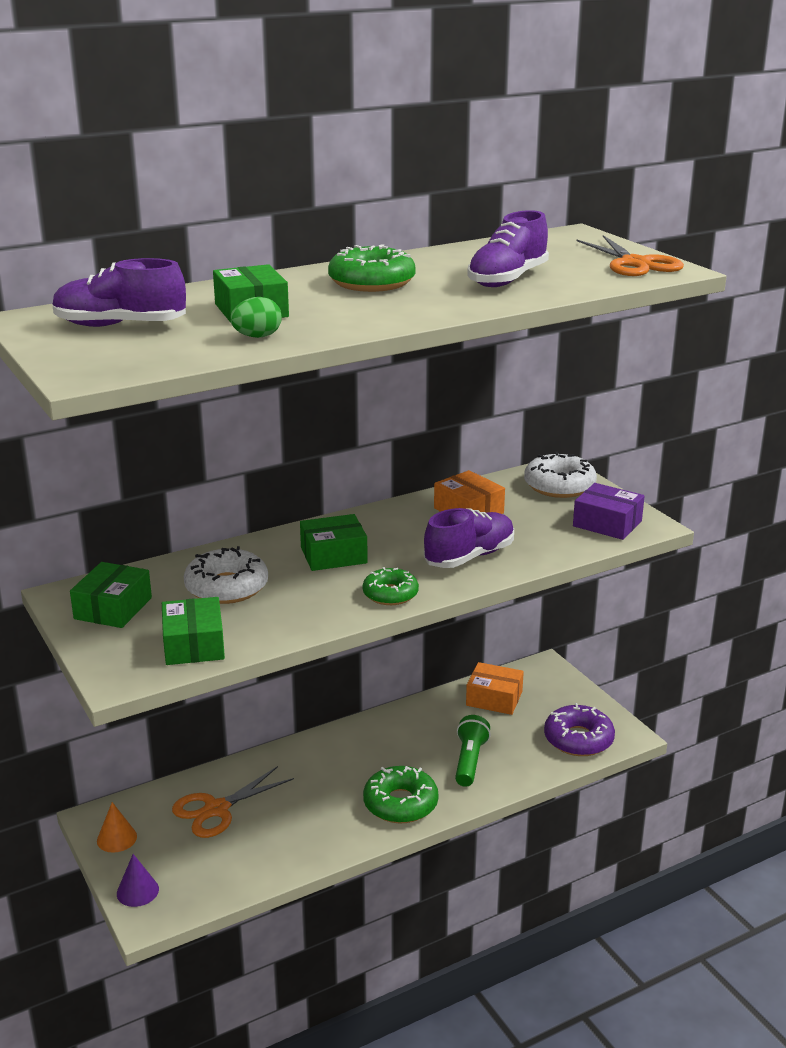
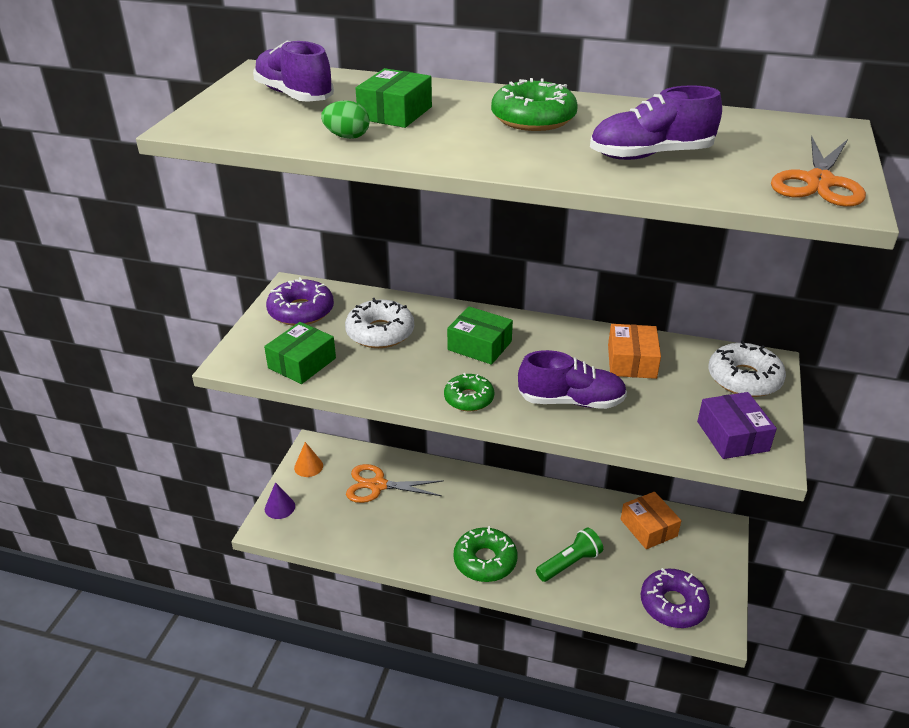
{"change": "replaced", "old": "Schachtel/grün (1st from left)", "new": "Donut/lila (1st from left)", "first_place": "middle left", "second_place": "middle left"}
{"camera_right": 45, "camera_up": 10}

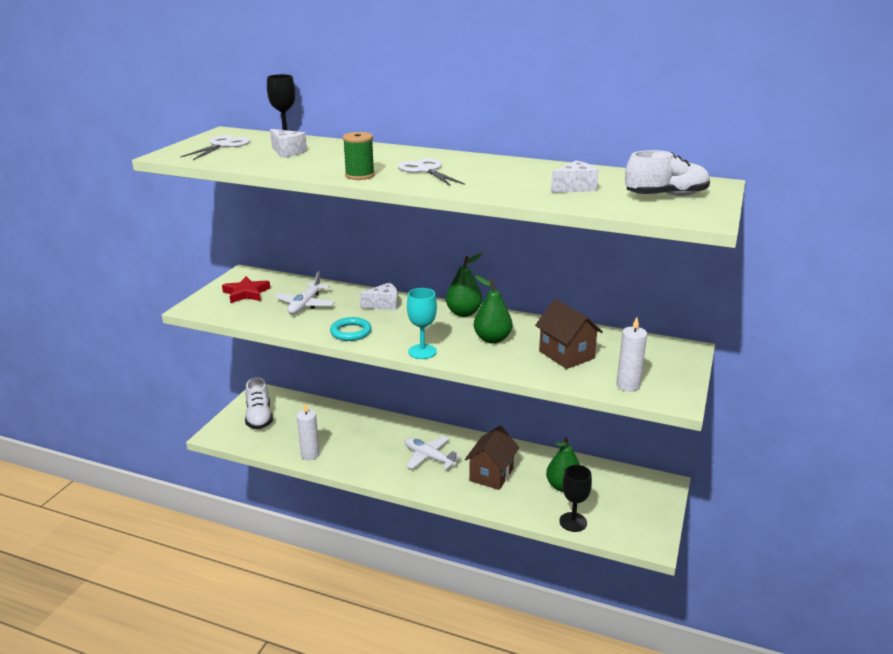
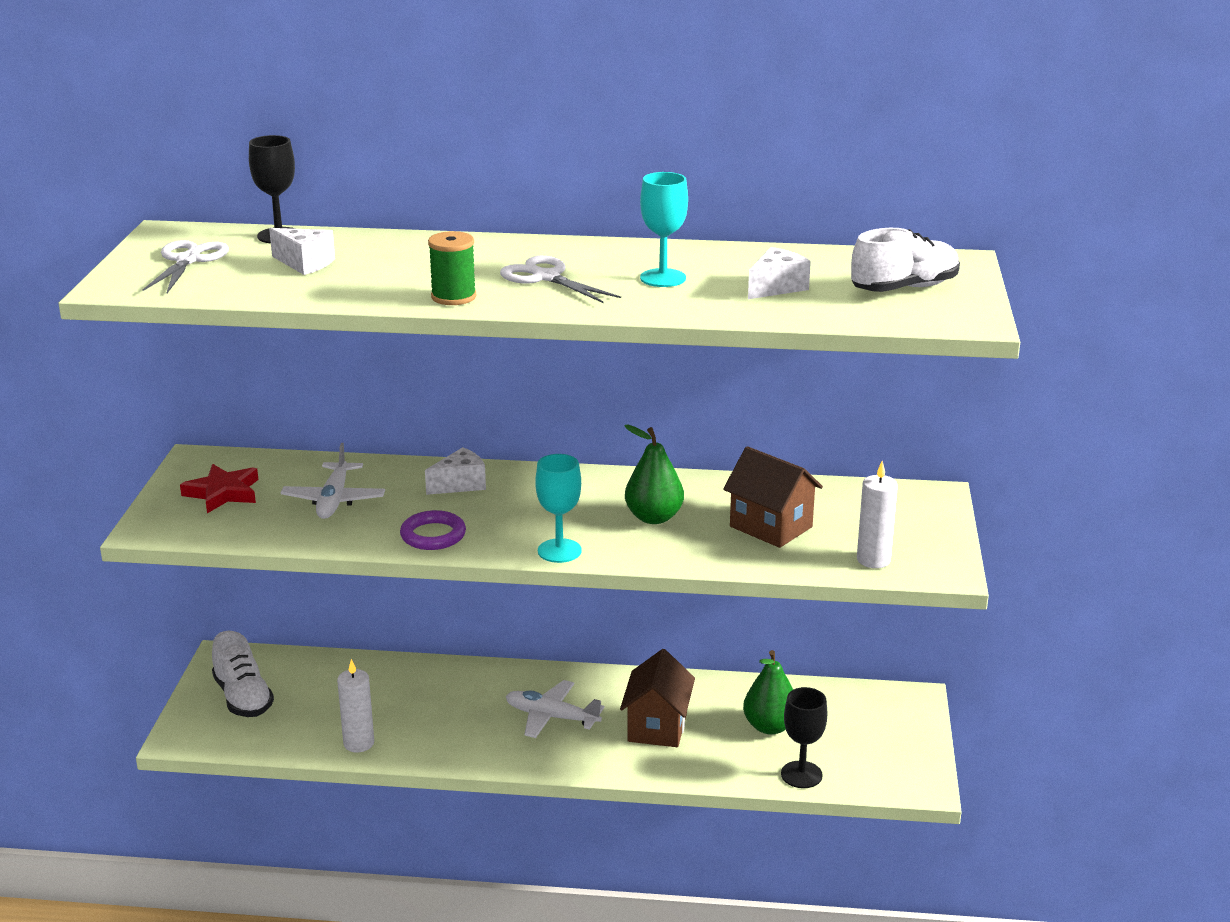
{"change": "recoloured", "old": "Ring/türkis", "new": "Ring/lila", "first_place": "centre", "second_place": "centre"}
{"change": "removed", "old": "Birne/grün (1st from left)", "first_place": "centre"}
{"change": "added", "new": "Kelch/türkis (2nd from left)", "second_place": "top centre"}
{"camera_right": -15, "camera_up": 0}

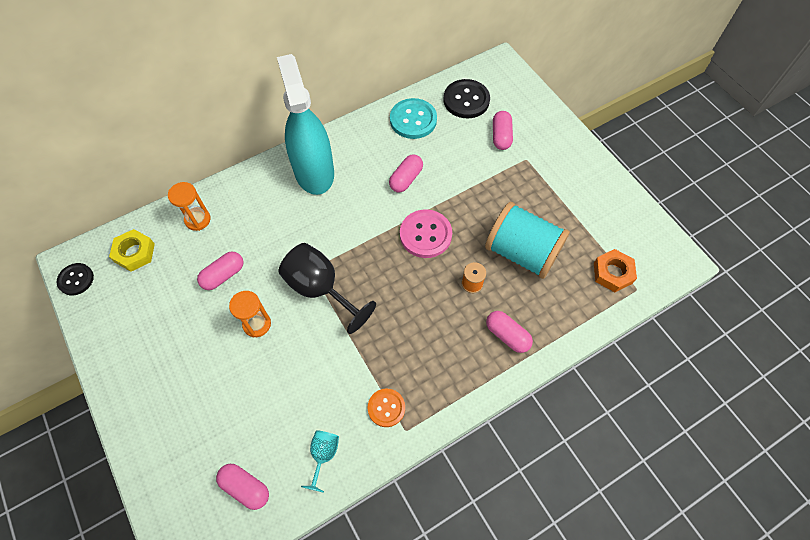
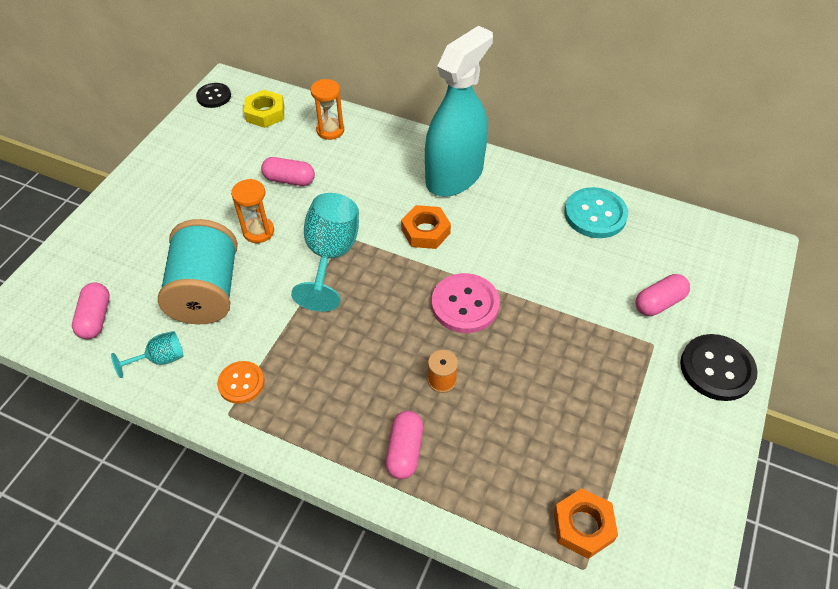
{"change": "recoloured", "old": "Kelch/schwarz", "new": "Kelch/türkis (2nd from left)", "first_place": "centre", "second_place": "centre"}
{"change": "removed", "old": "Kapsel/rosa (3rd from left)", "first_place": "top centre"}
{"change": "moved", "old": "Knopf/schwarz (2nd from left)", "first_place": "top centre", "second_place": "middle right"}
{"change": "moved", "old": "Garnrolle/türkis", "first_place": "centre", "second_place": "middle left"}
{"change": "added", "new": "Sechskantmutter/orange (1st from left)", "second_place": "centre"}
{"camera_right": 55, "camera_up": -10}

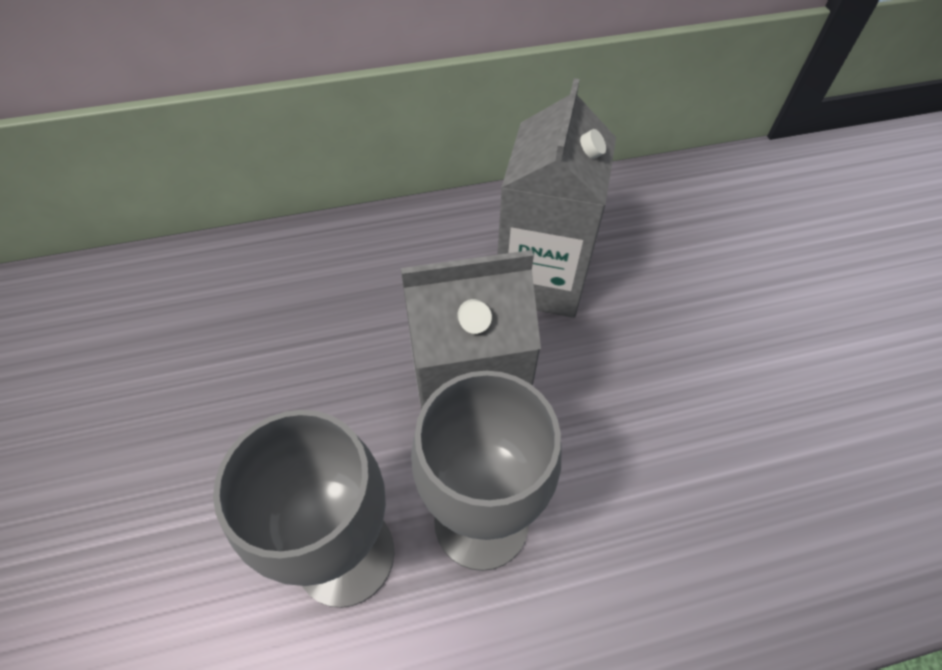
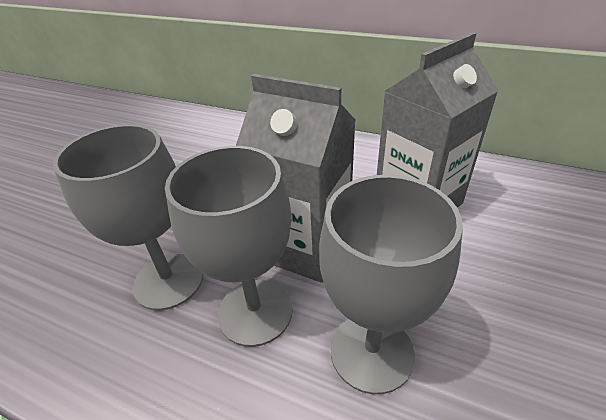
{"change": "added", "new": "Kelch/grau (3rd from left)", "second_place": "bottom centre"}
{"camera_right": 40, "camera_up": -15}

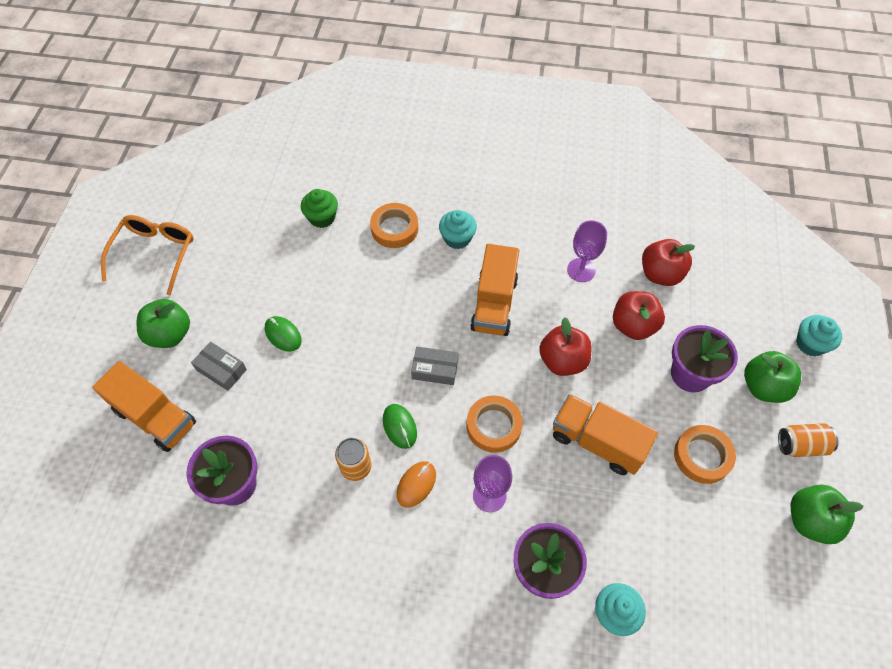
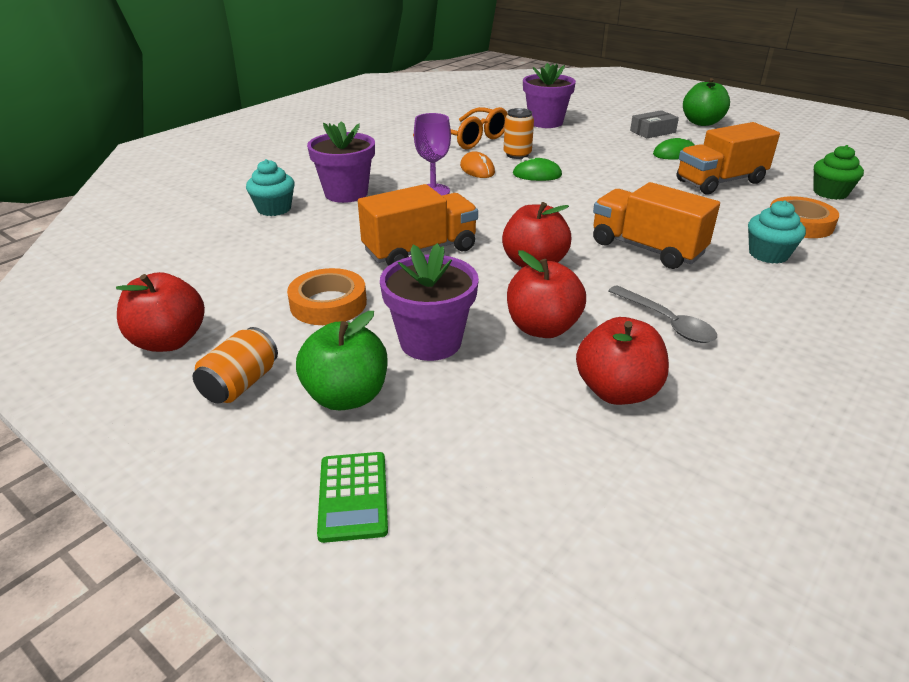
{"change": "moved", "old": "Lastwagen/orange (1st from left in the first image)", "new": "Lastwagen/orange (3rd from left)", "first_place": "middle left", "second_place": "top right"}
{"change": "moved", "old": "Brille/orange", "first_place": "middle left", "second_place": "top centre"}
{"change": "removed", "old": "Schachtel/grau (2nd from left)", "first_place": "centre"}
{"change": "removed", "old": "Klebeband/orange (2nd from left)", "first_place": "centre"}
{"change": "replaced", "old": "Kelch/lila (2nd from left)", "new": "Löffel/grau", "first_place": "centre", "second_place": "middle right"}
{"change": "recoloured", "old": "Apfel/grün (3rd from left)", "new": "Apfel/rot (1st from left)", "first_place": "bottom right", "second_place": "middle left"}
{"change": "replaced", "old": "Muffin/türkis (3rd from left)", "new": "Taschenrechner/grün", "first_place": "middle right", "second_place": "bottom centre"}
{"camera_right": 120, "camera_up": -25}

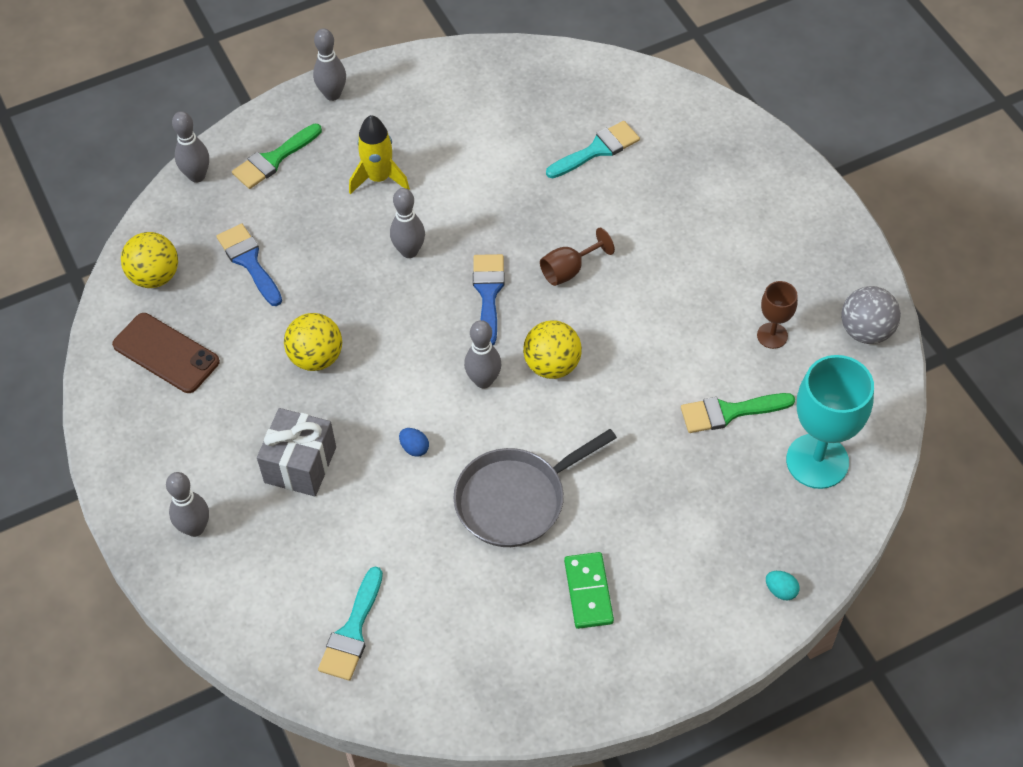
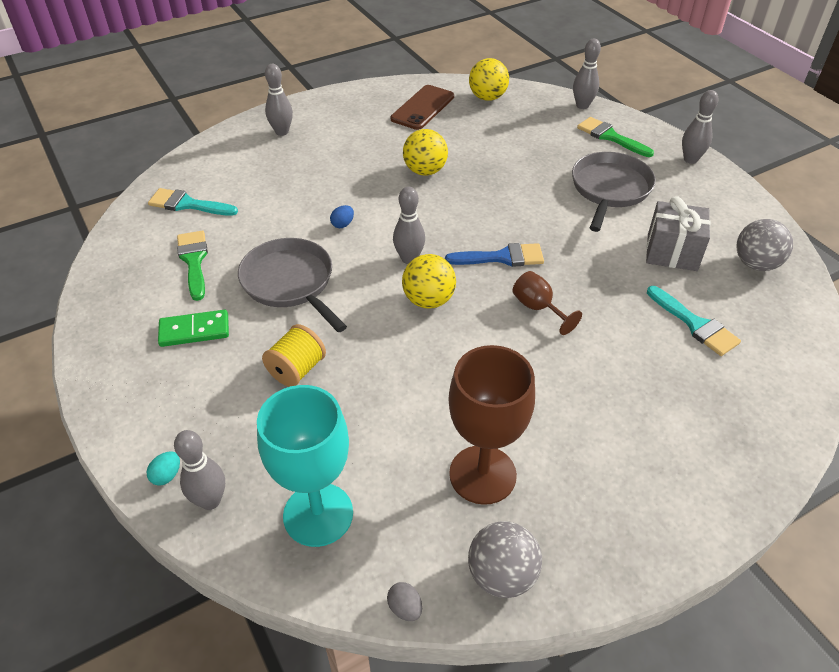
{"change": "removed", "old": "Pinsel/blau (1st from left)", "first_place": "middle left"}
{"change": "moved", "old": "Geschenk/grau", "first_place": "middle left", "second_place": "middle right"}
{"change": "replaced", "old": "Rakete/gelb", "new": "Pfanne/grau (2nd from left)", "first_place": "top centre", "second_place": "top right"}
{"change": "moved", "old": "Bowlingkegel/grau (4th from left in the first image)", "new": "Bowlingkegel/grau (1st from left)", "first_place": "top centre", "second_place": "bottom left"}
{"change": "moved", "old": "Pinsel/grün (2nd from left in the first image)", "new": "Pinsel/grün (1st from left)", "first_place": "middle right", "second_place": "middle left"}
{"change": "resized", "old": "Kelch/braun (2nd from left in the first image)", "first_place": "middle right", "second_place": "centre", "factor": 1.93}
{"change": "added", "new": "Garnrolle/gelb", "second_place": "centre"}
{"change": "added", "new": "Ei/grau", "second_place": "bottom centre"}
{"change": "added", "new": "Ball/grau (2nd from left)", "second_place": "middle right"}
{"camera_right": 85, "camera_up": -10}

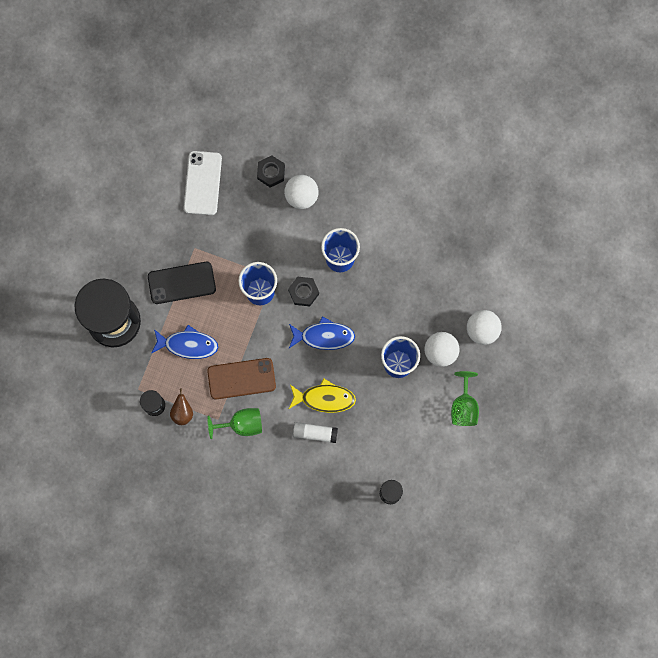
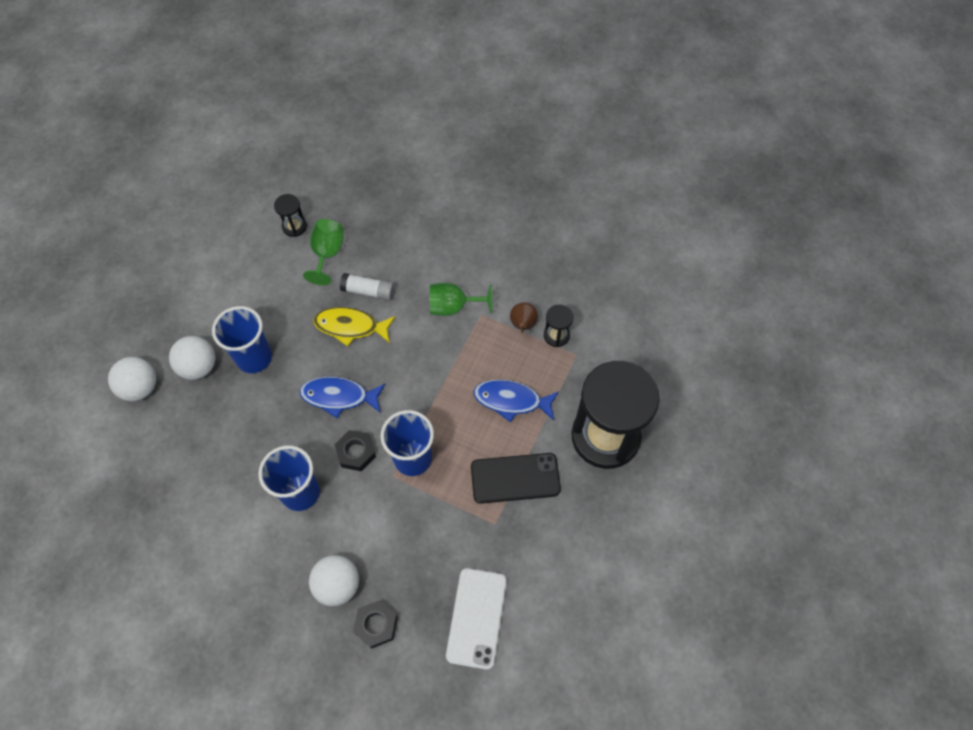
{"change": "removed", "old": "Handy/braun", "first_place": "centre"}
{"change": "moved", "old": "Kelch/grün (2nd from left in the first image)", "new": "Kelch/grün (1st from left)", "first_place": "middle right", "second_place": "middle left"}
{"camera_right": -175, "camera_up": -15}

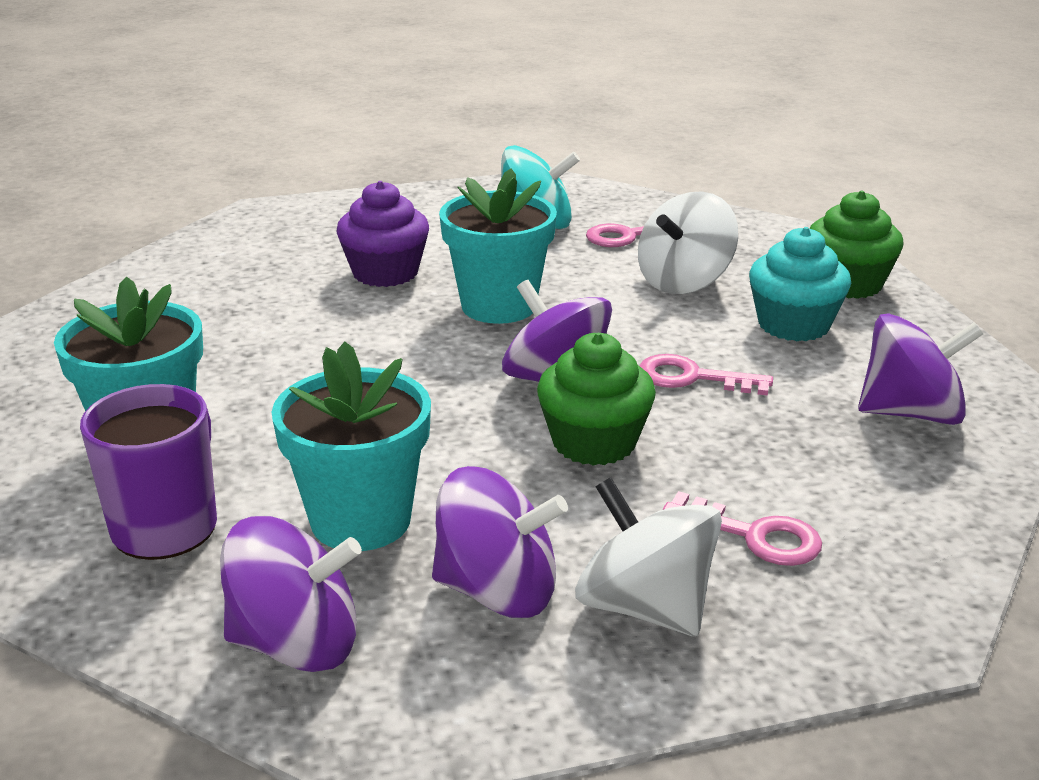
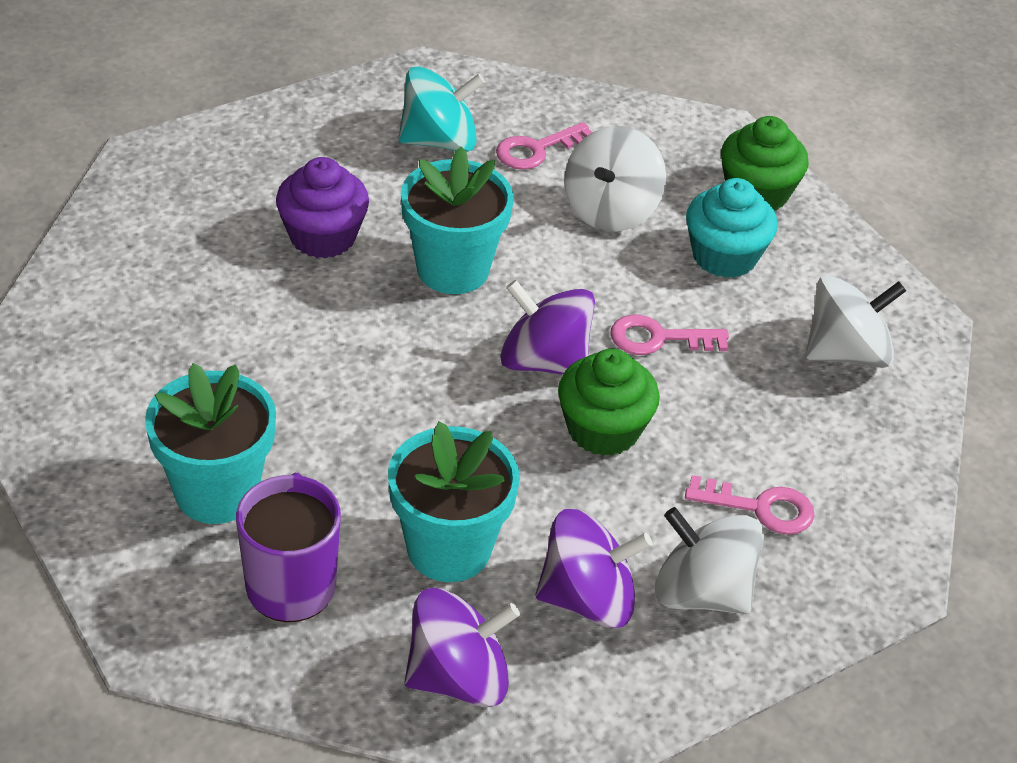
{"change": "recoloured", "old": "Kreisel/lila (4th from left)", "new": "Kreisel/weiß (3rd from left)", "first_place": "middle right", "second_place": "middle right"}
{"camera_right": -20, "camera_up": 15}

